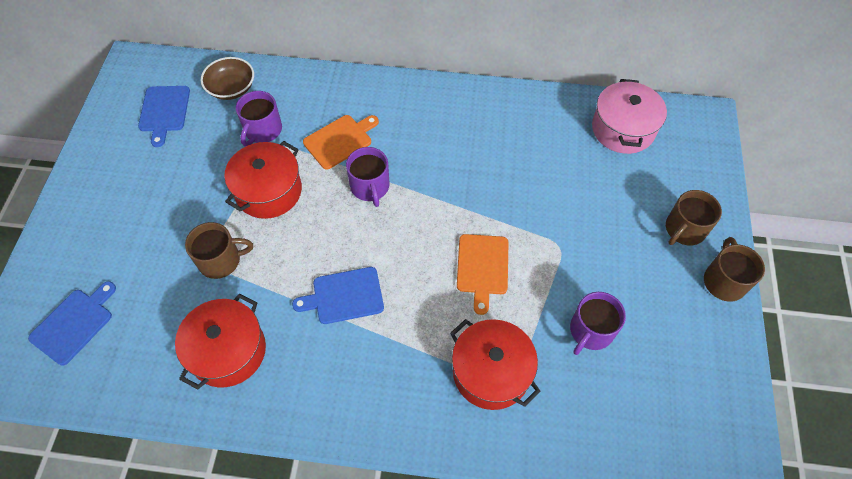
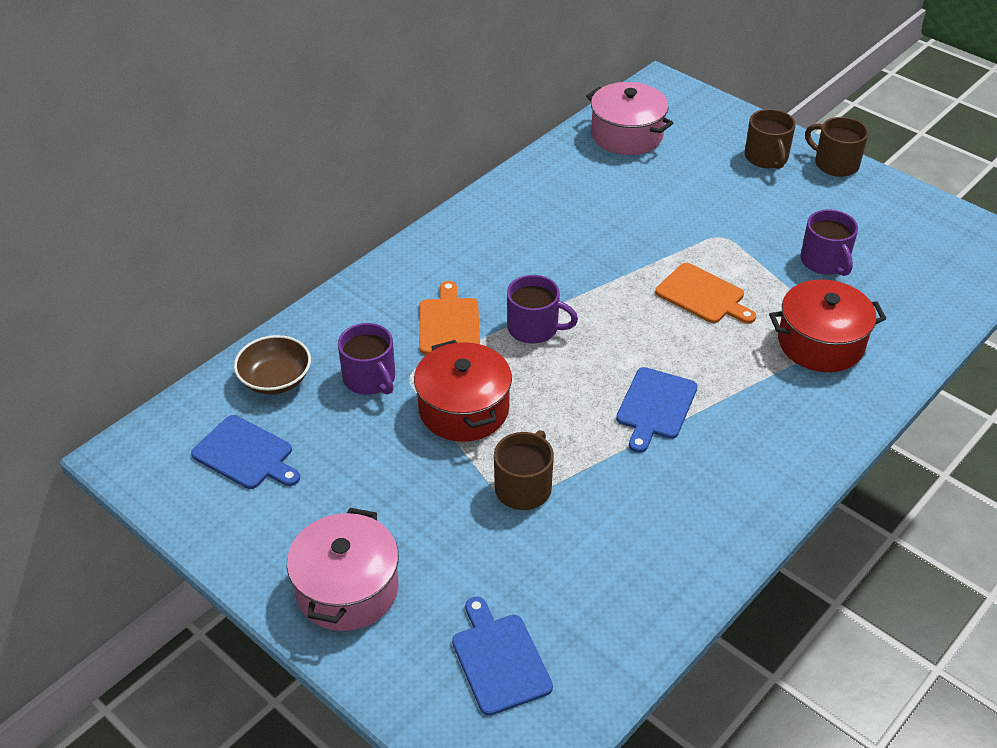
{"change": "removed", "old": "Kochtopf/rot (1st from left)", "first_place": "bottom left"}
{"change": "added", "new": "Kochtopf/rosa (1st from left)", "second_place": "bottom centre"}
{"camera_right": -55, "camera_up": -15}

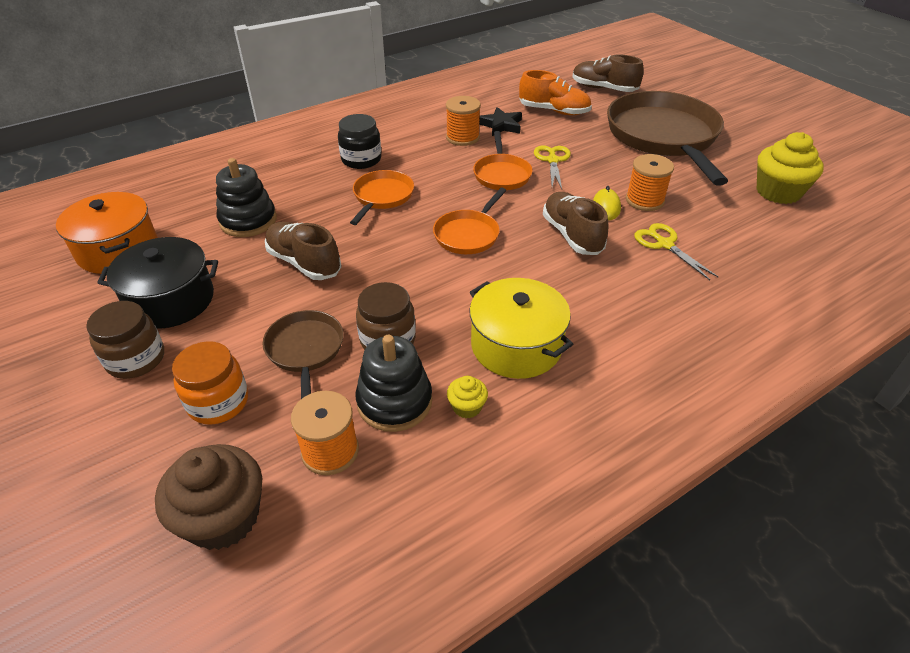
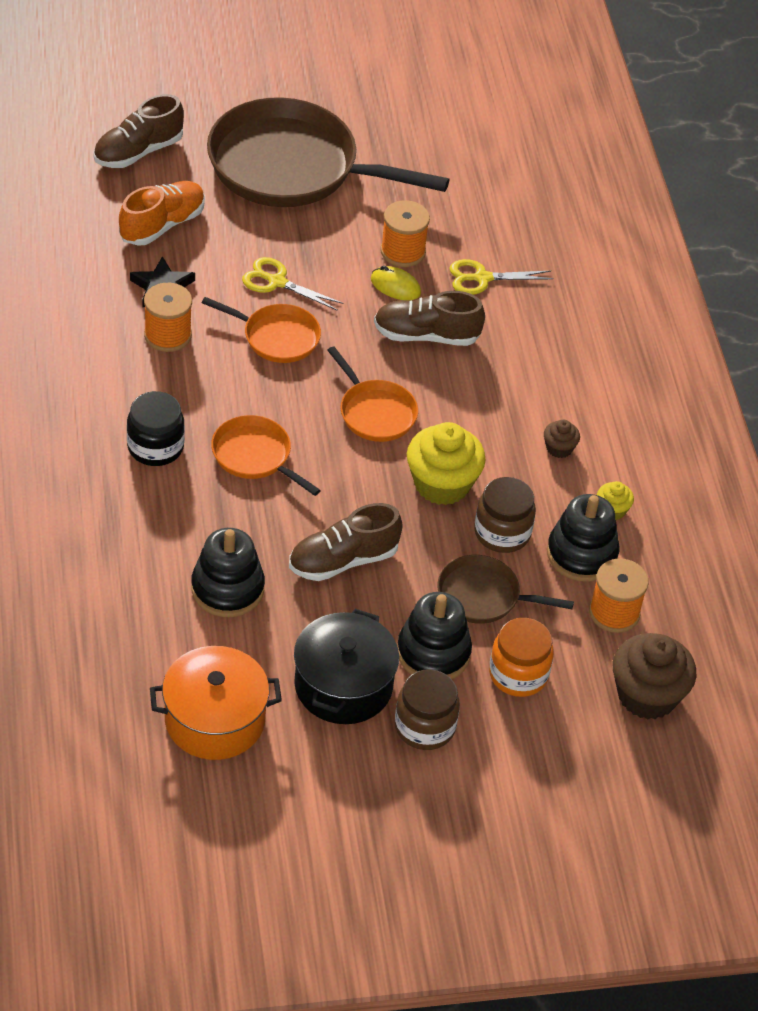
{"change": "replaced", "old": "Kochtopf/gelb", "new": "Muffin/braun (1st from left)", "first_place": "centre", "second_place": "middle right"}
{"change": "moved", "old": "Muffin/gelb (2nd from left in the first image)", "new": "Muffin/gelb (1st from left)", "first_place": "top right", "second_place": "centre"}
{"change": "added", "new": "Stapelspielzeug/schwarz (2nd from left)", "second_place": "centre"}
{"camera_right": -70, "camera_up": 5}

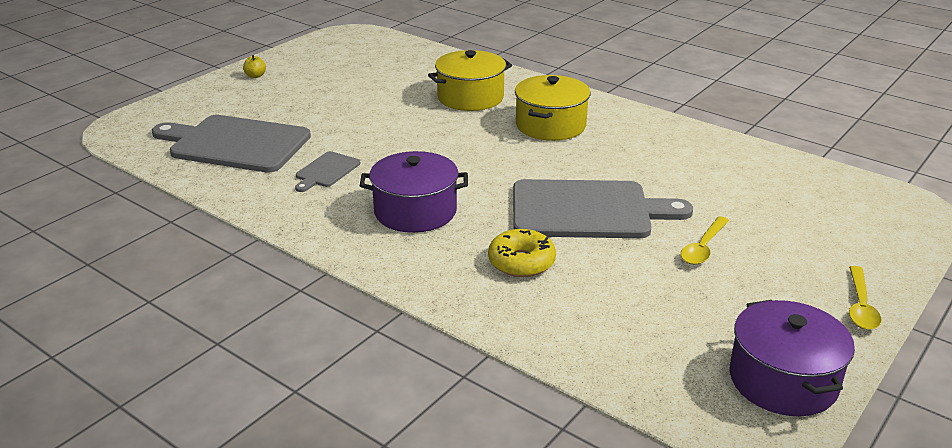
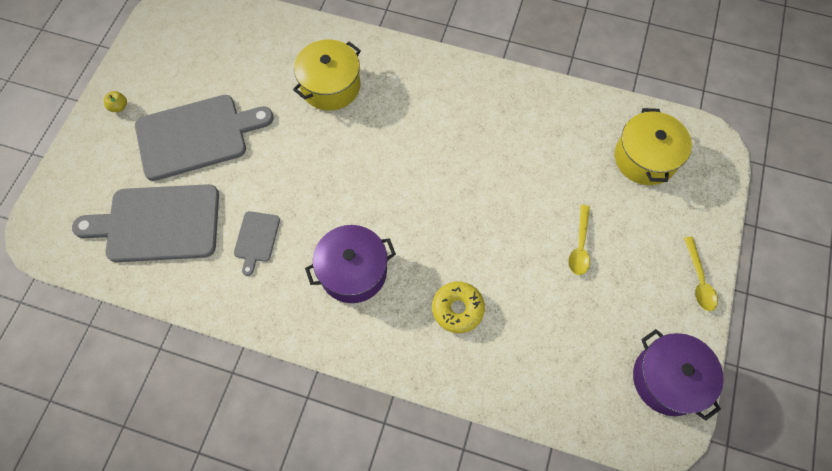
{"change": "moved", "old": "Schneidebrett/grau (3rd from left in the first image)", "new": "Schneidebrett/grau (2nd from left)", "first_place": "centre", "second_place": "top left"}
{"change": "moved", "old": "Kochtopf/gelb (2nd from left)", "first_place": "top centre", "second_place": "top right"}
{"camera_right": -20, "camera_up": 35}

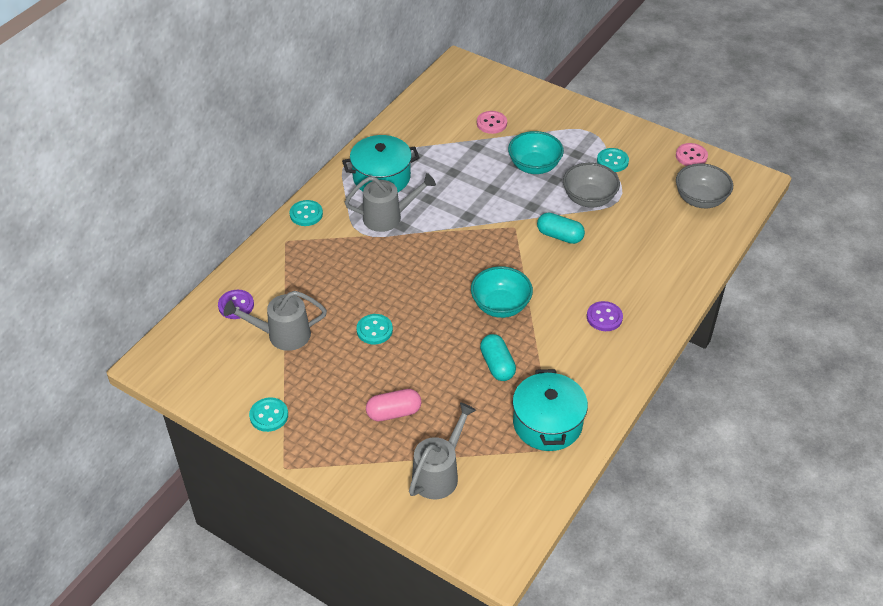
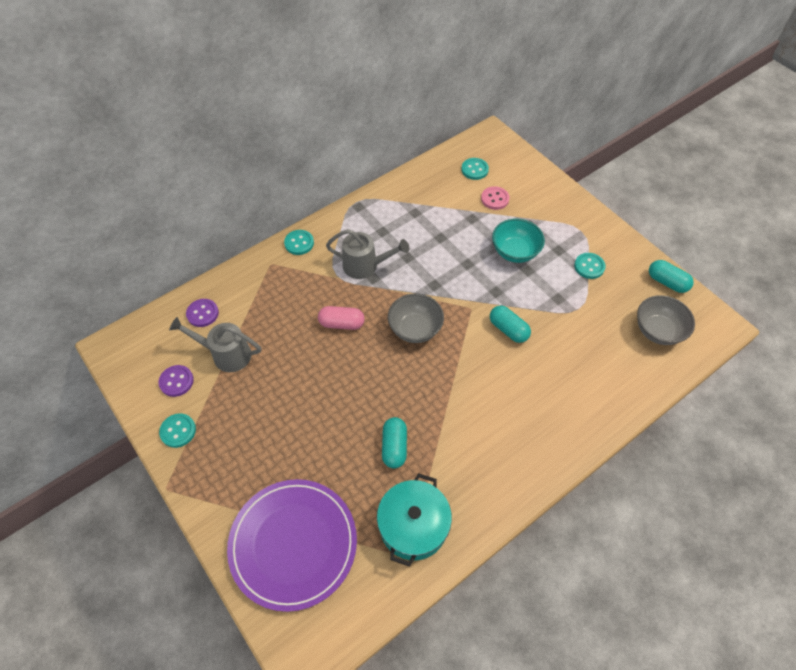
{"change": "removed", "old": "Kochtopf/türkis (1st from left)", "first_place": "top centre"}
{"change": "moved", "old": "Knopf/türkis (3rd from left)", "first_place": "centre", "second_place": "top centre"}
{"change": "moved", "old": "Kapsel/rosa", "first_place": "bottom centre", "second_place": "centre"}
{"change": "replaced", "old": "Gießkanne/grau (3rd from left)", "new": "Teller/lila", "first_place": "bottom centre", "second_place": "bottom centre"}
{"change": "removed", "old": "Schüssel/türkis (1st from left)", "first_place": "centre"}
{"change": "moved", "old": "Schüssel/grau (1st from left)", "first_place": "top right", "second_place": "centre"}
{"change": "moved", "old": "Knopf/lila (2nd from left in the first image)", "new": "Knopf/lila (1st from left)", "first_place": "middle right", "second_place": "middle left"}
{"change": "replaced", "old": "Knopf/rosa (2nd from left)", "new": "Kapsel/türkis (3rd from left)", "first_place": "top right", "second_place": "middle right"}
{"camera_right": 20, "camera_up": 10}

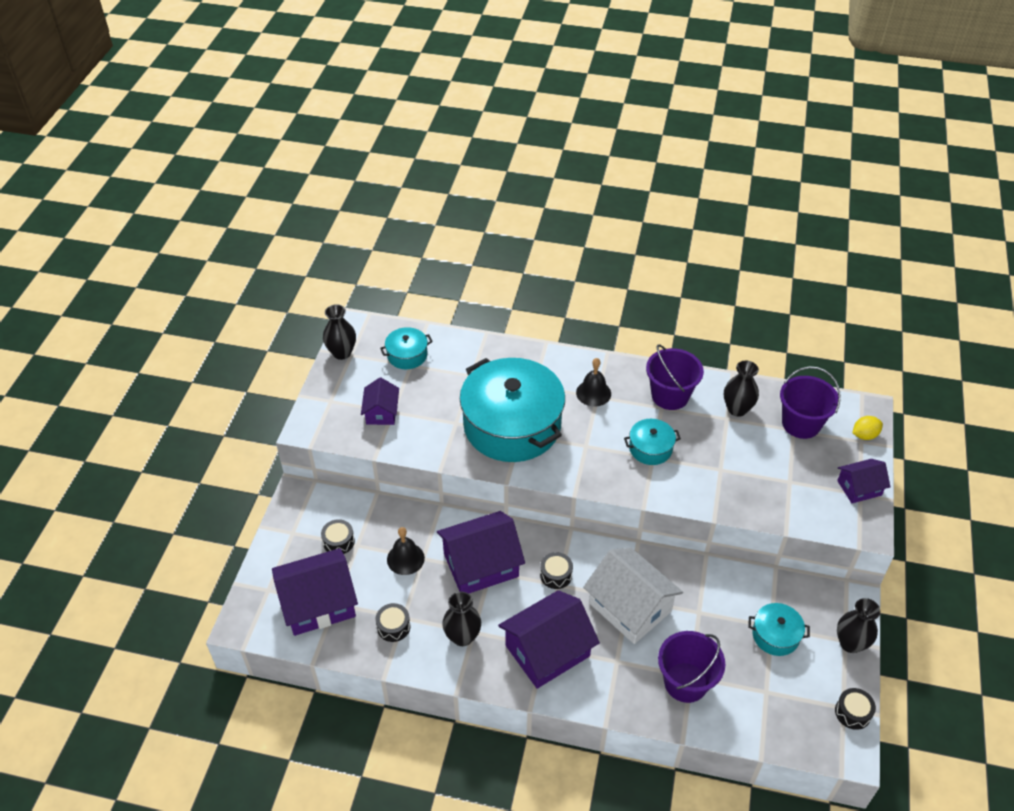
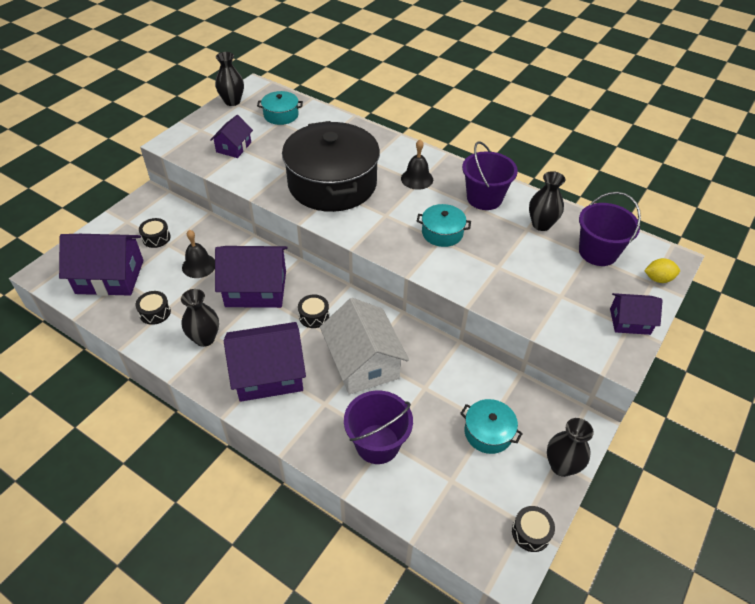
{"change": "recoloured", "old": "Kochtopf/türkis (2nd from left)", "new": "Kochtopf/schwarz", "first_place": "centre", "second_place": "top centre"}
{"camera_right": 20, "camera_up": 0}

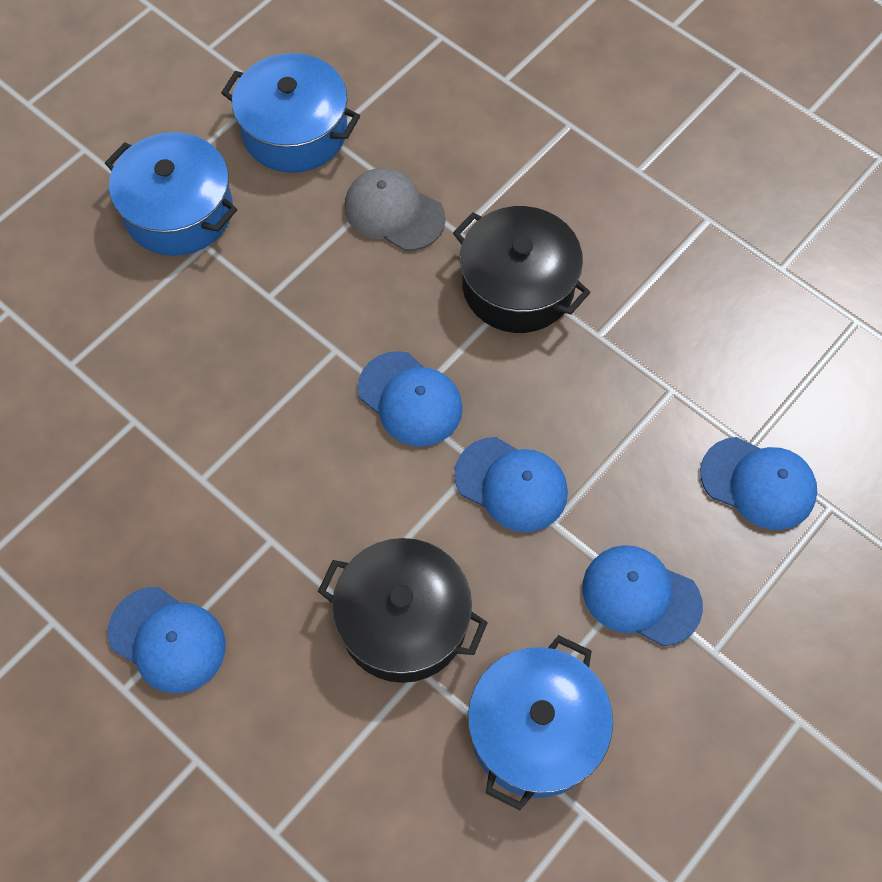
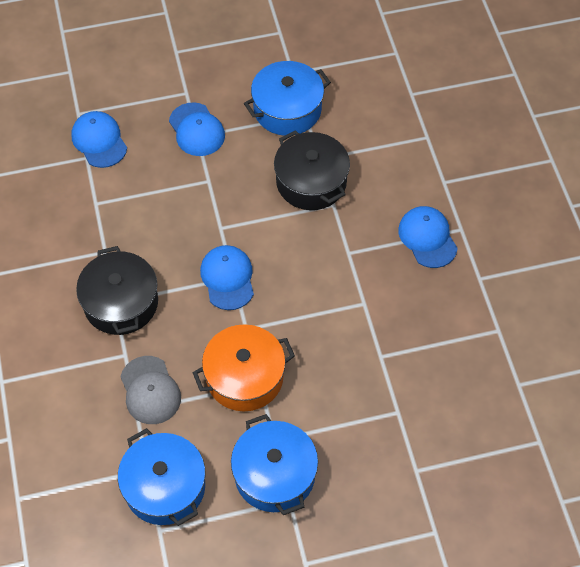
{"change": "removed", "old": "Kappe/blau (3rd from left)", "first_place": "centre"}
{"change": "added", "new": "Kochtopf/orange", "second_place": "centre"}
{"camera_right": -145, "camera_up": -5}

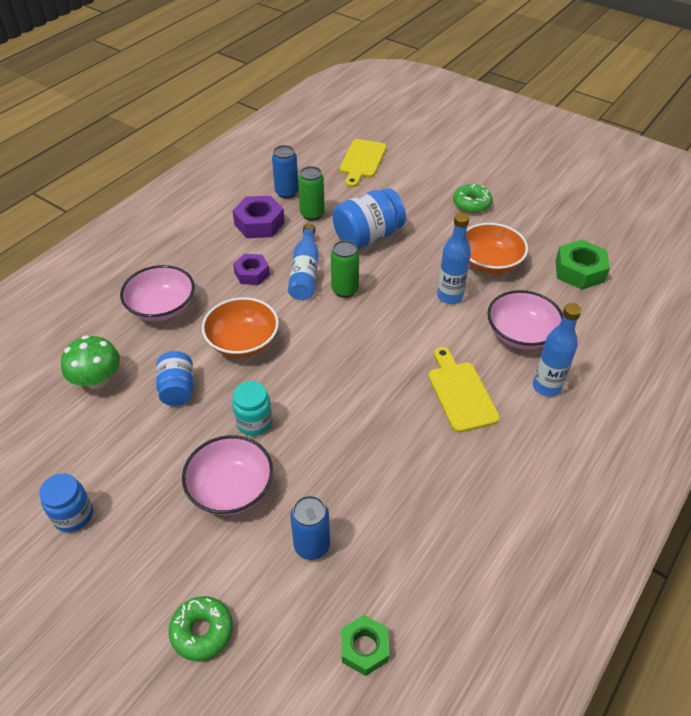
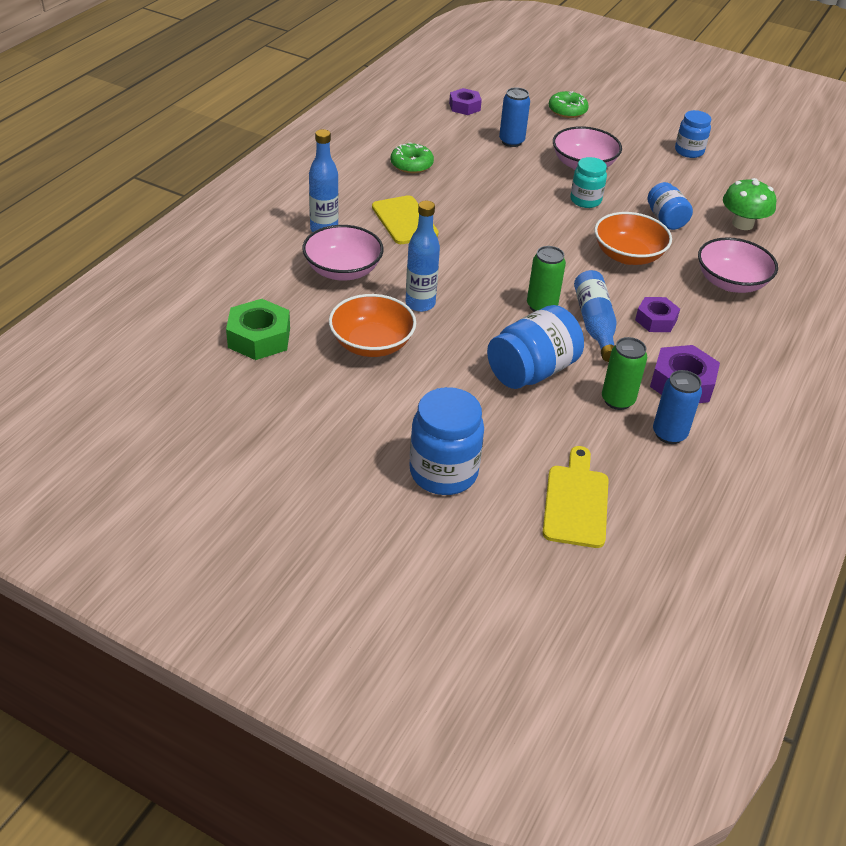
{"change": "recoloured", "old": "Sechskantmutter/grün (1st from left)", "new": "Sechskantmutter/lila (1st from left)", "first_place": "bottom centre", "second_place": "top centre"}
{"change": "moved", "old": "Donut/grün (2nd from left in the first image)", "new": "Donut/grün (1st from left)", "first_place": "top right", "second_place": "top centre"}
{"change": "added", "new": "Einmachglas/blau (1st from left)", "second_place": "centre"}
{"camera_right": 170, "camera_up": -5}

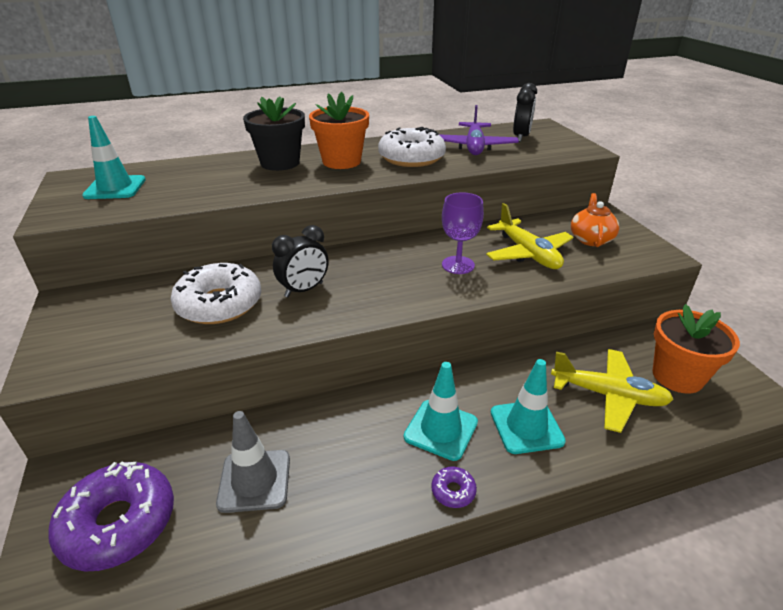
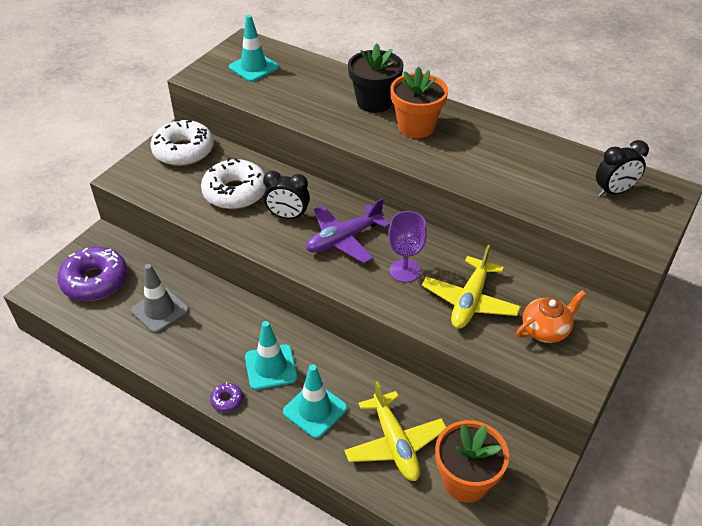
{"change": "moved", "old": "Donut/weiß (2nd from left in the first image)", "new": "Donut/weiß (1st from left)", "first_place": "top centre", "second_place": "top left"}
{"change": "moved", "old": "Flugzeug/lila", "first_place": "top centre", "second_place": "centre"}
{"camera_right": 50, "camera_up": 10}

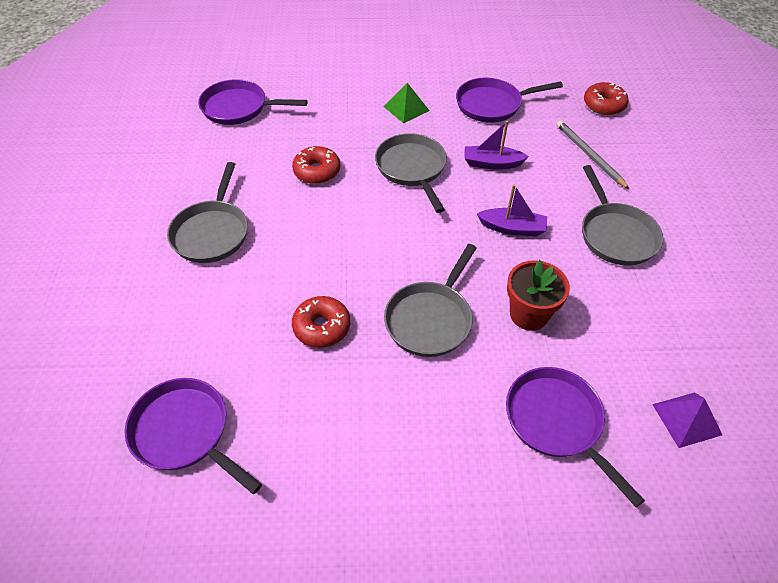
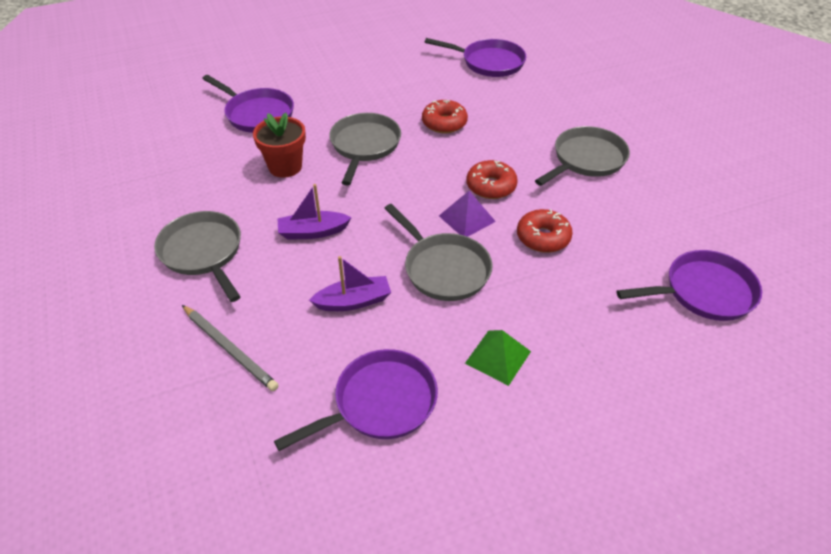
{"change": "turned", "old": "Pfanne/grau (1st from left in the first image)", "first_place": "middle left", "second_place": "top right", "degrees": 60}
{"change": "moved", "old": "Donut/rot (3rd from left in the first image)", "new": "Donut/rot (2nd from left)", "first_place": "top right", "second_place": "top centre"}
{"change": "moved", "old": "Pyramide/lila", "first_place": "bottom right", "second_place": "centre"}
{"camera_right": 160, "camera_up": -5}

